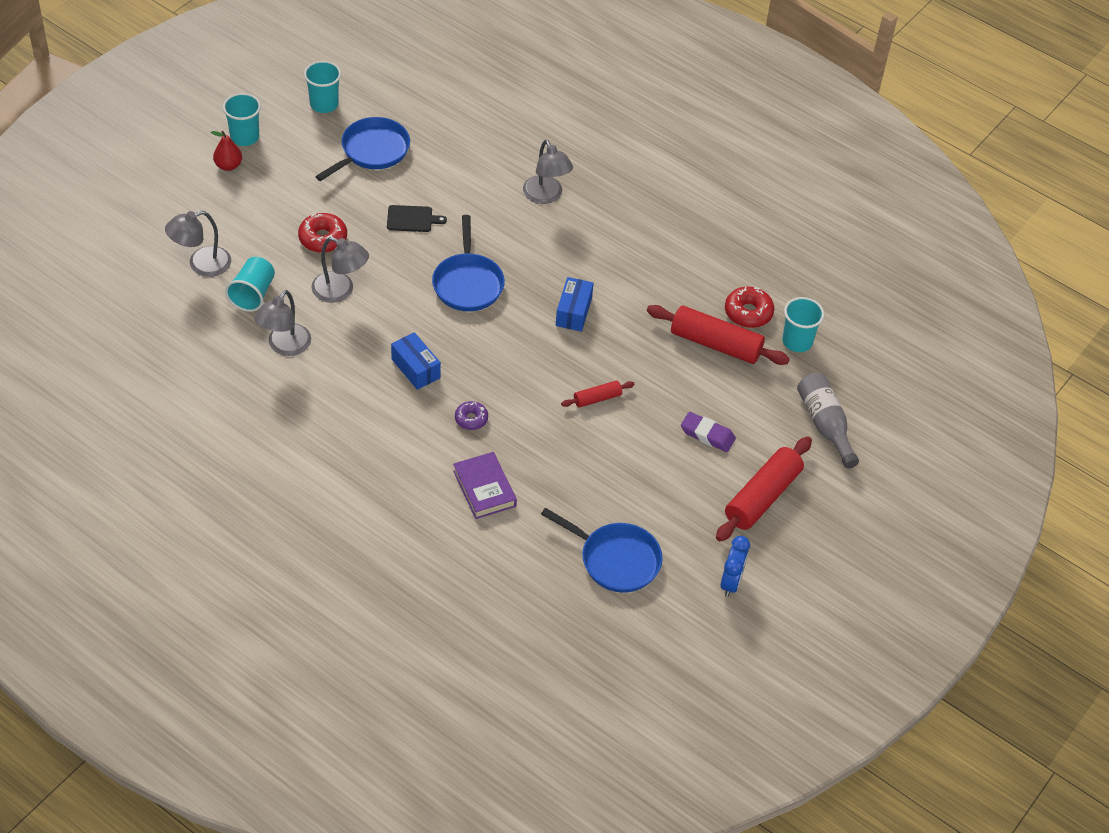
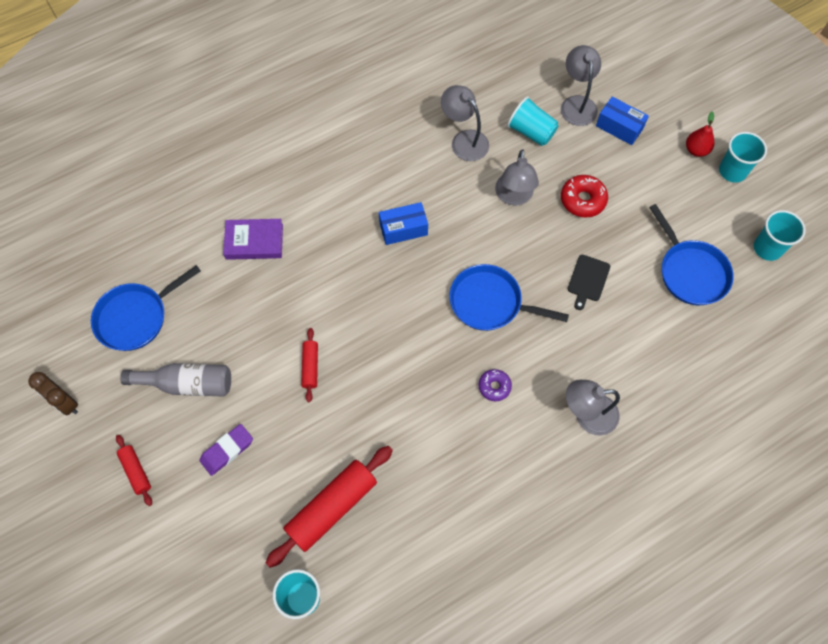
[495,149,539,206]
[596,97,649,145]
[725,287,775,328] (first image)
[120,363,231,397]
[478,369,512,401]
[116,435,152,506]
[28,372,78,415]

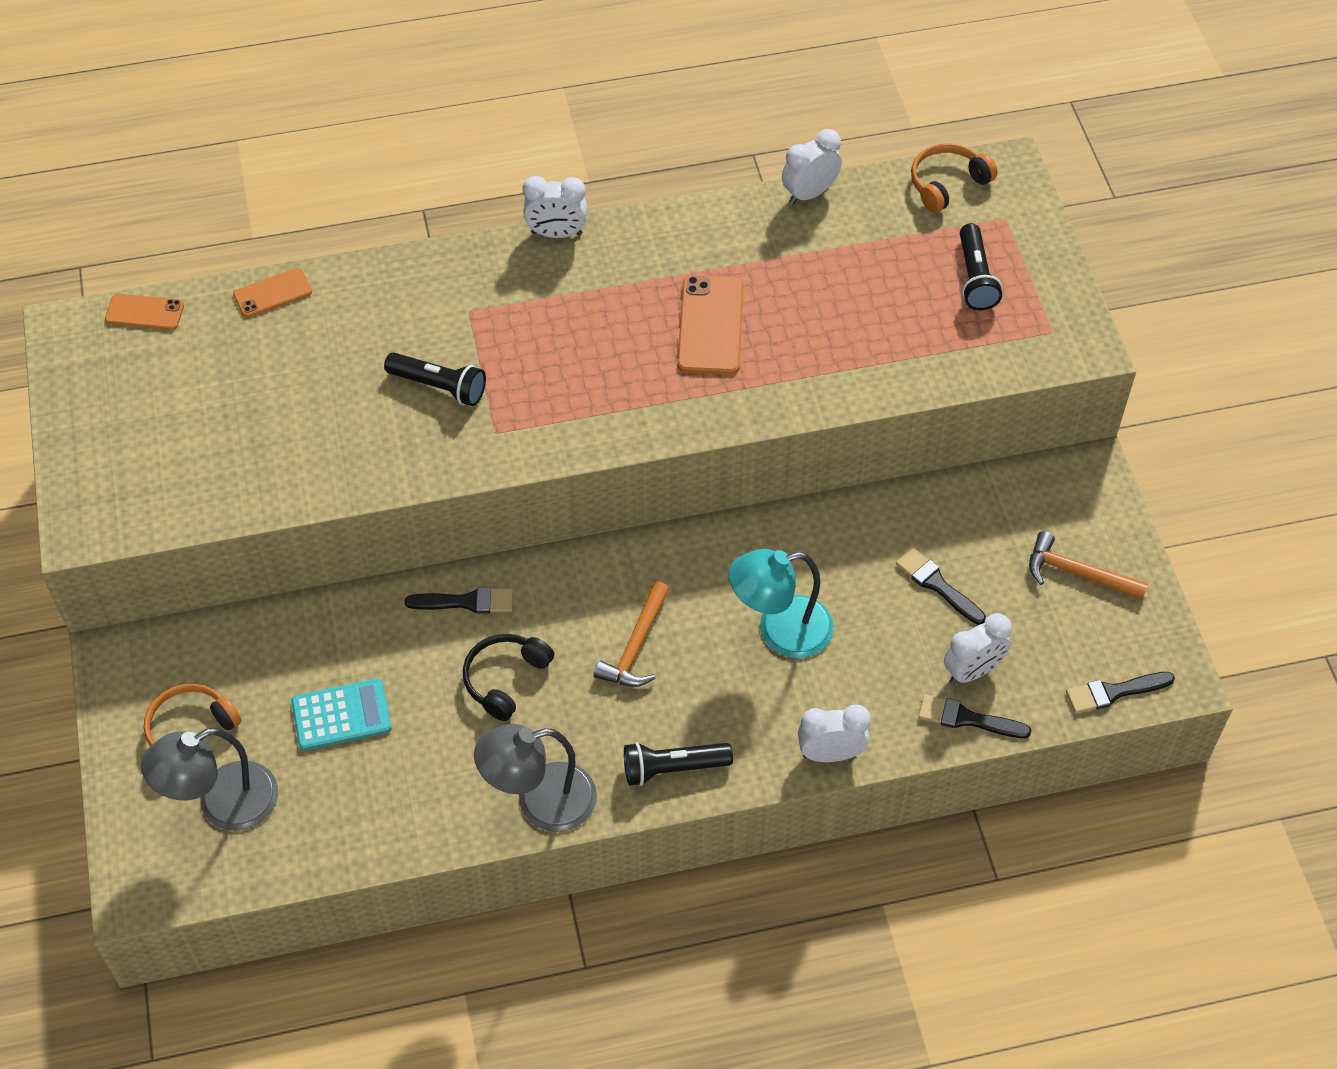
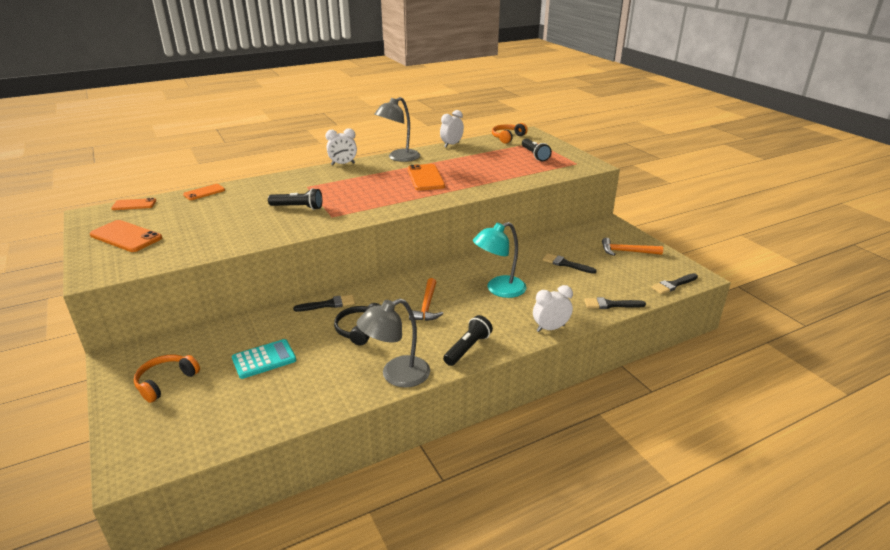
[944,613,1012,684] (first image)
[375,97,420,162]
[443,315,493,366]
[90,220,162,252]

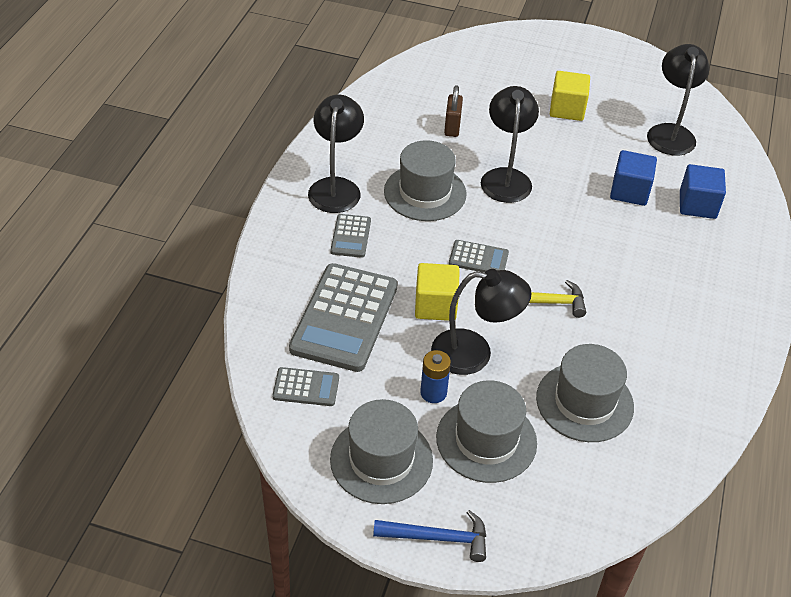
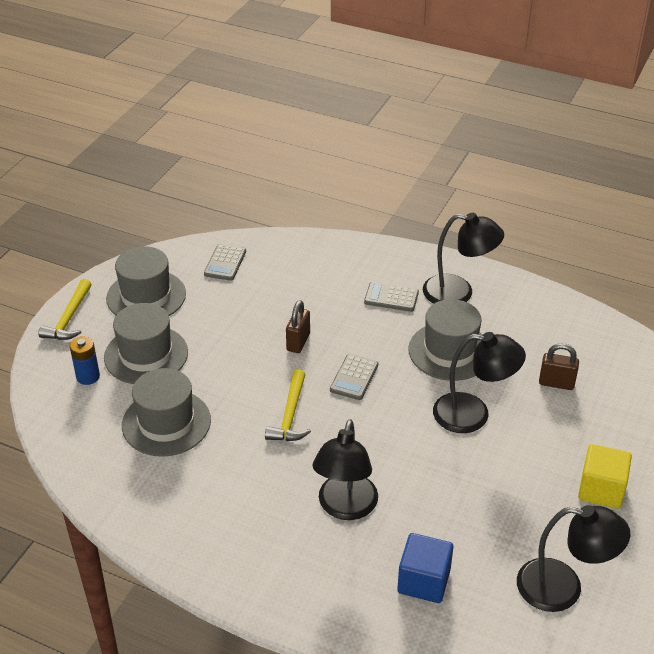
[610,150,657,206] (first image)
[289,263,398,372] (first image)
[286,300,310,353]
[312,419,378,520]
[70,336,100,385]
[38,279,92,340]

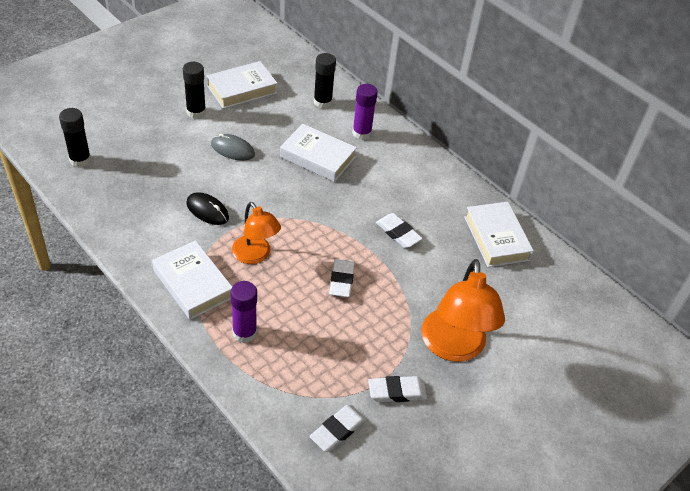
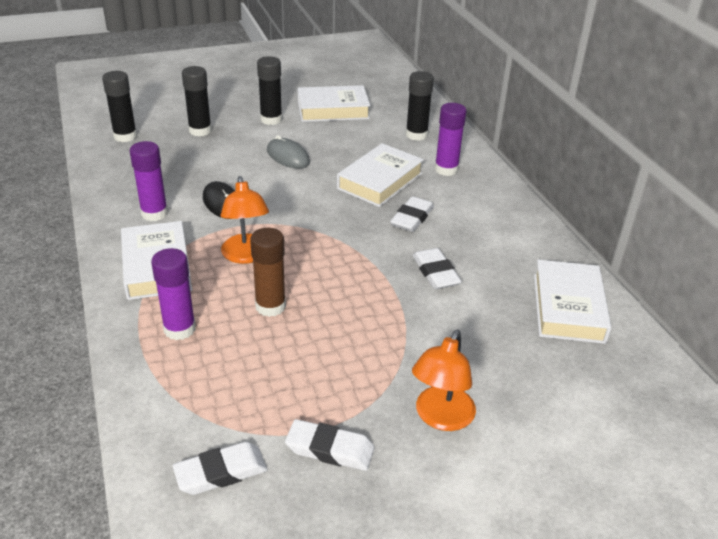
[337,143,424,207]
[390,196,434,232]
[412,330,476,431]
[182,66,212,136]
[130,141,168,221]
[250,228,286,317]

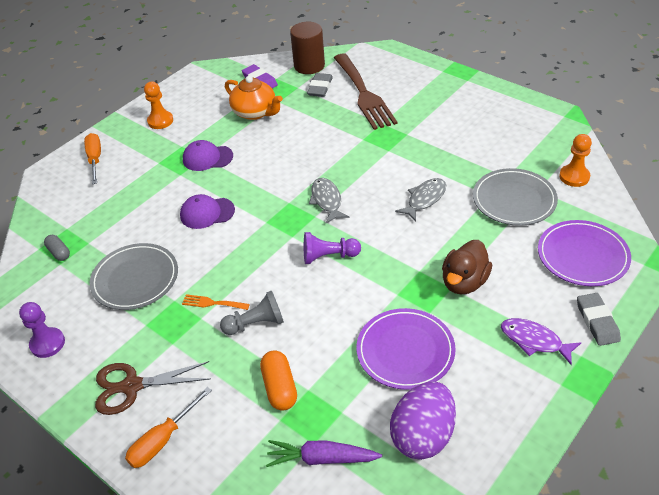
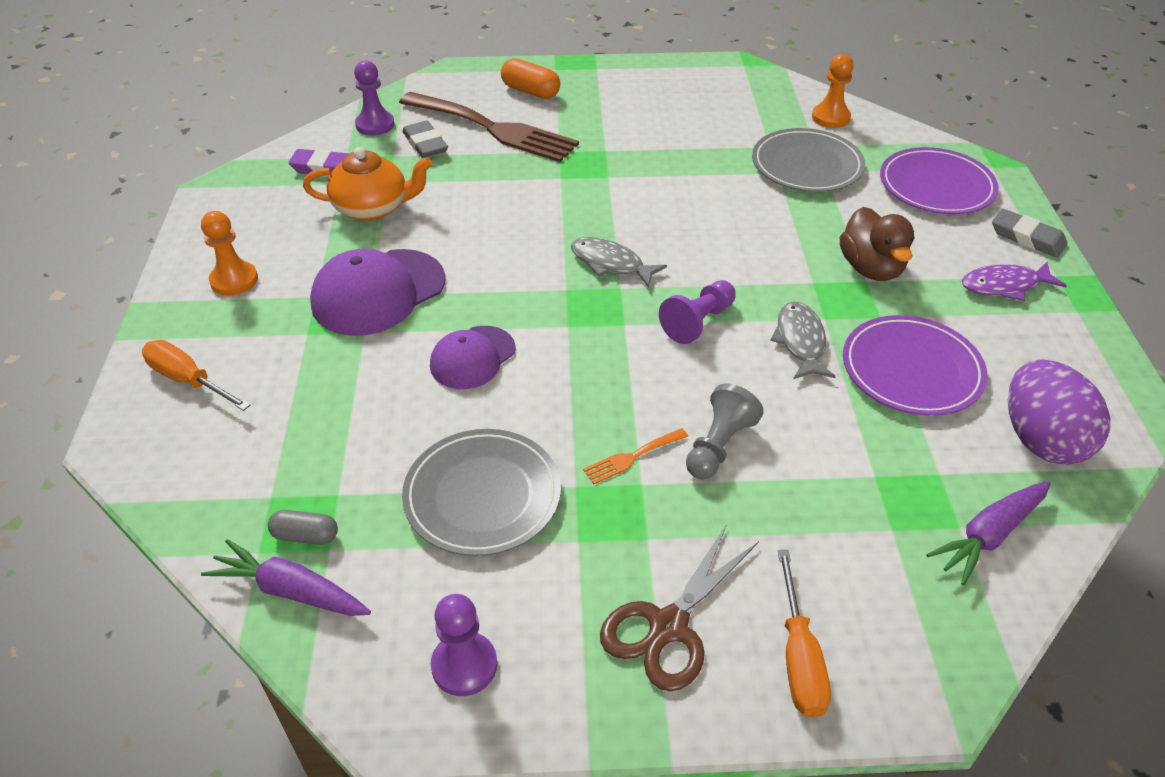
[354,61,394,136]
[310,249,445,336]
[770,301,836,379]
[501,58,560,99]
[201,539,371,616]

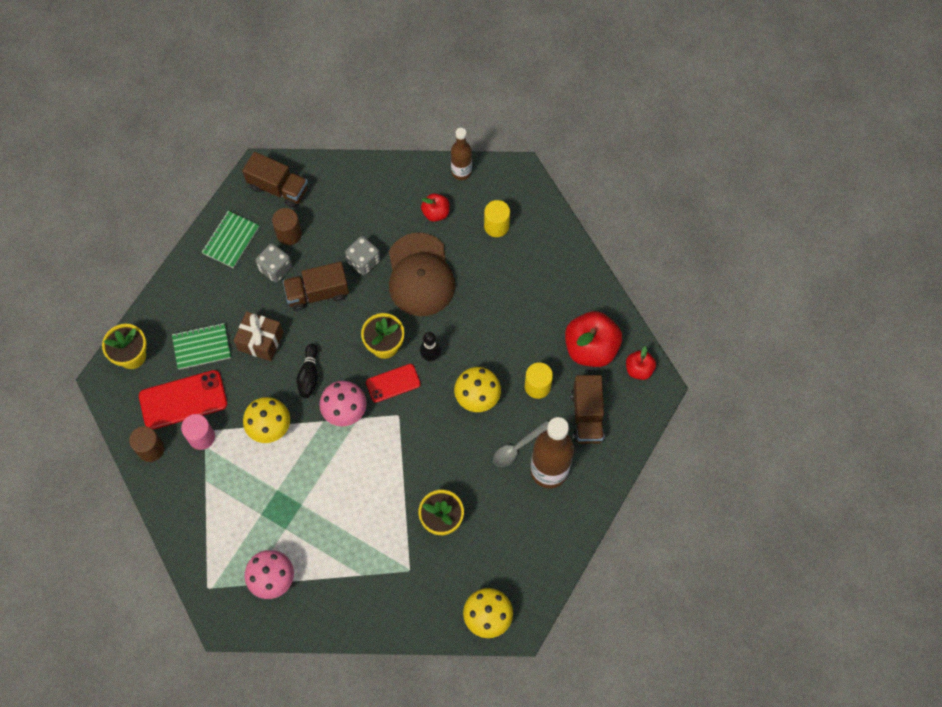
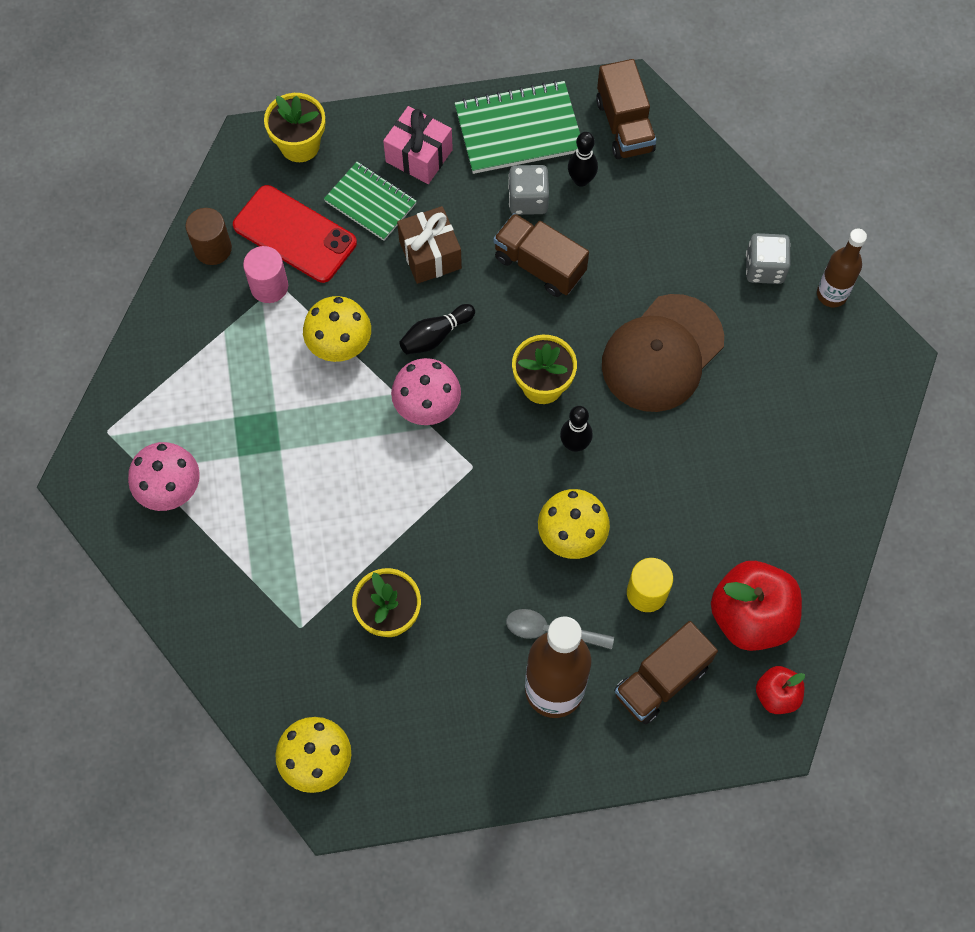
[421,193,450,222] (first image)
[484,200,510,237] (first image)
[568,132,598,187]
[455,80,580,174]
[746,233,791,284]
[366,364,421,403] (first image)
[383,106,453,184]

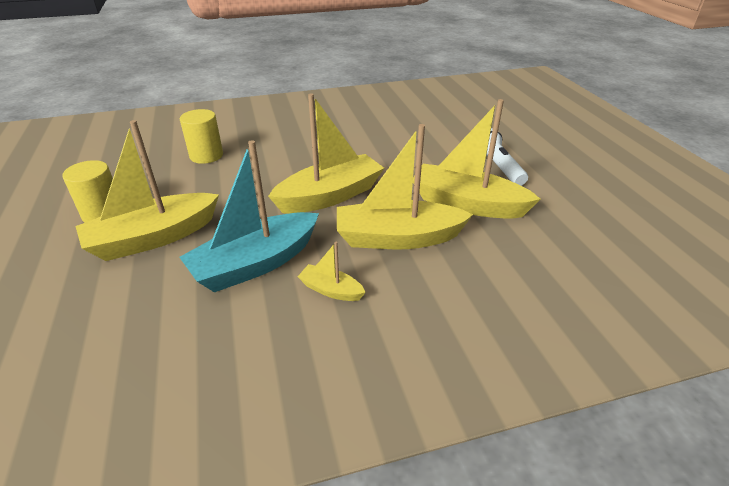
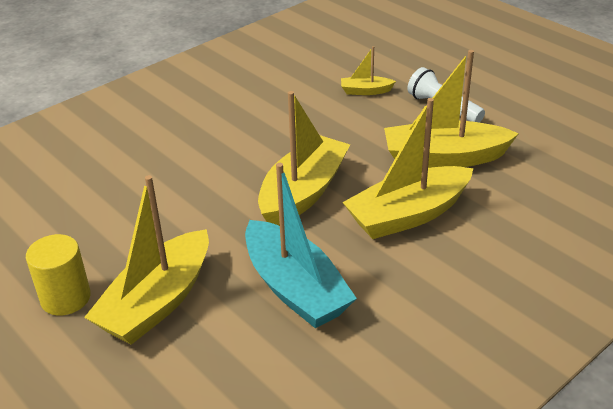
[180,109,223,164] (first image)
[245,163,357,328]
[341,46,396,95]

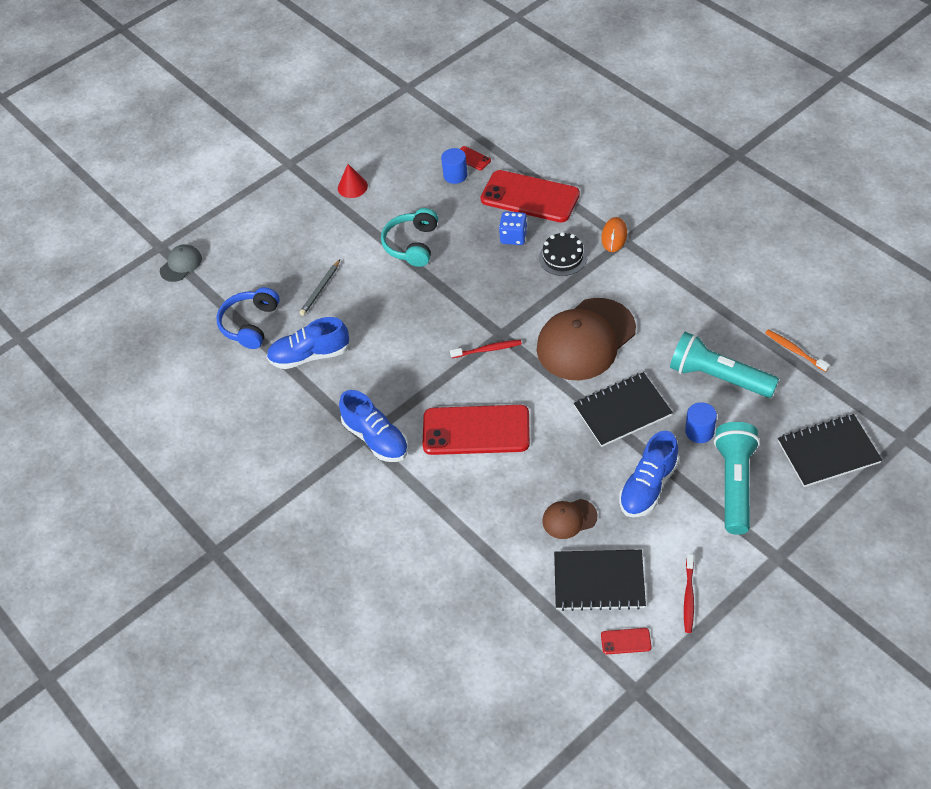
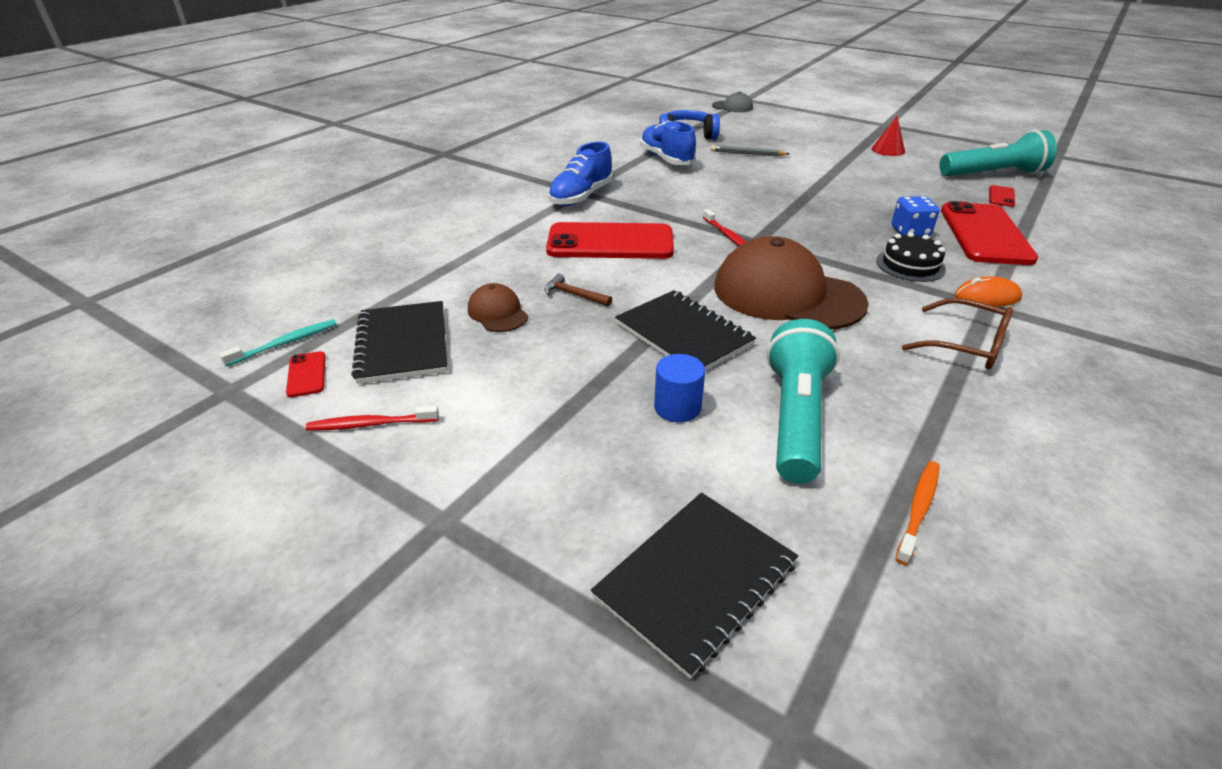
[441,148,468,184] (first image)
[381,208,438,267] (first image)
[546,222,674,259]
[591,493,798,679]
[940,130,1057,176]
[619,431,679,517] (first image)
[545,274,612,307]
[902,298,1013,369]
[219,319,337,366]

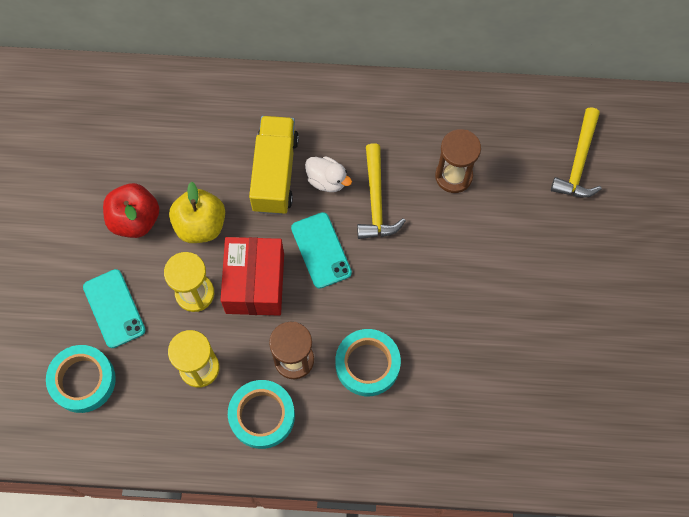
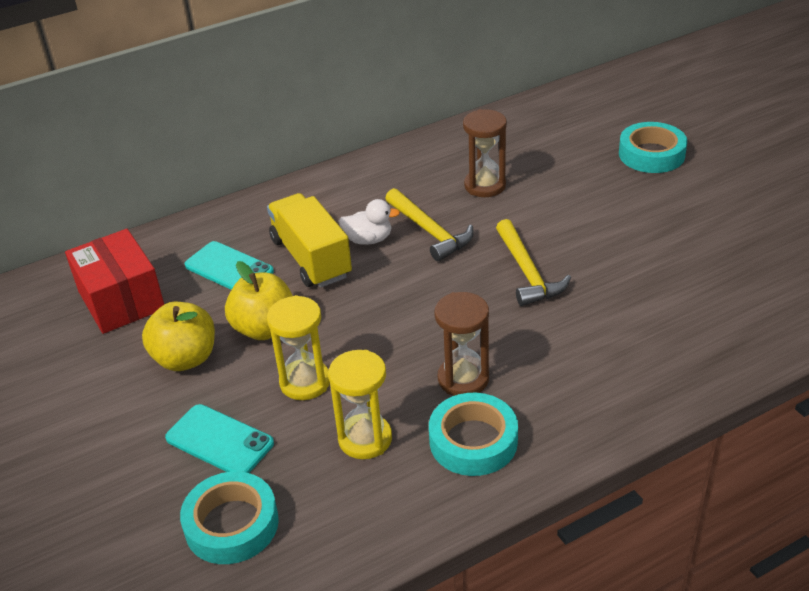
[496,219,571,306]
[142,302,215,371]
[185,241,274,290]
[65,229,164,334]
[619,122,687,173]

